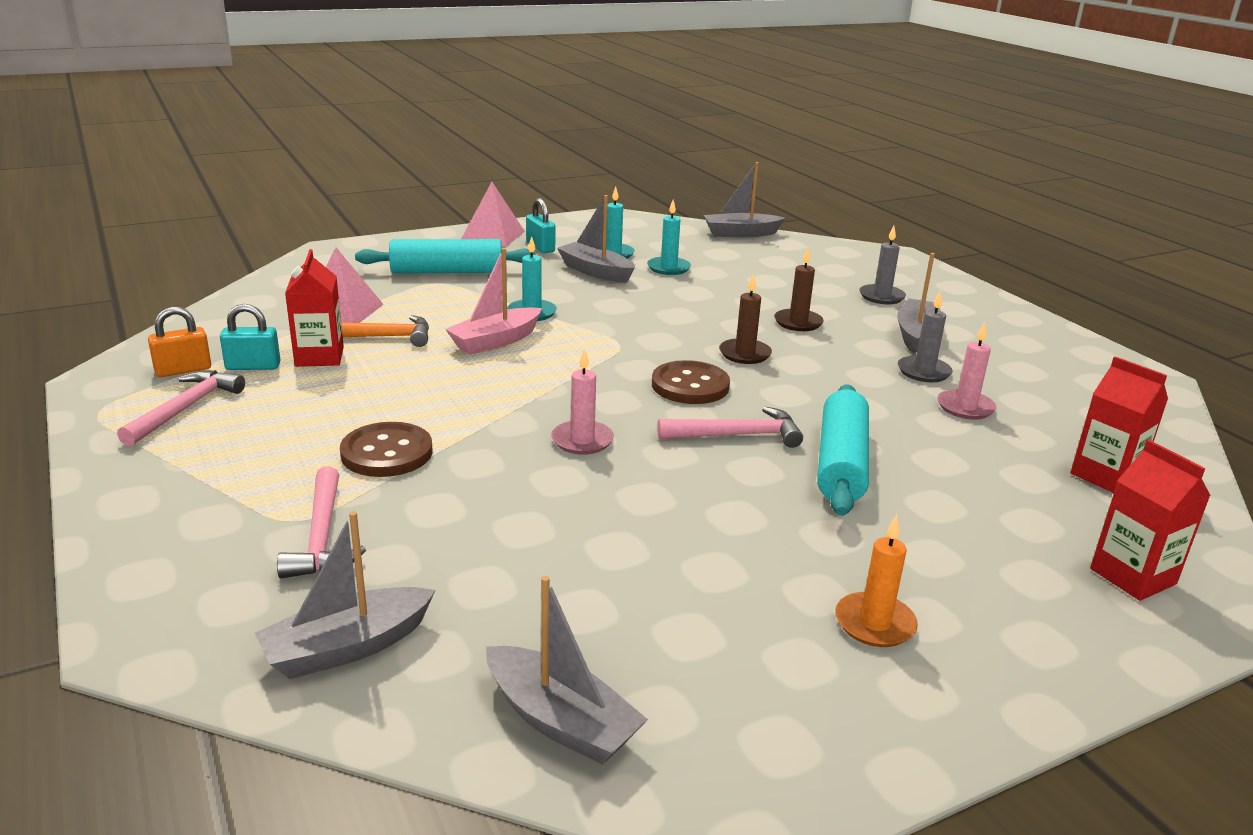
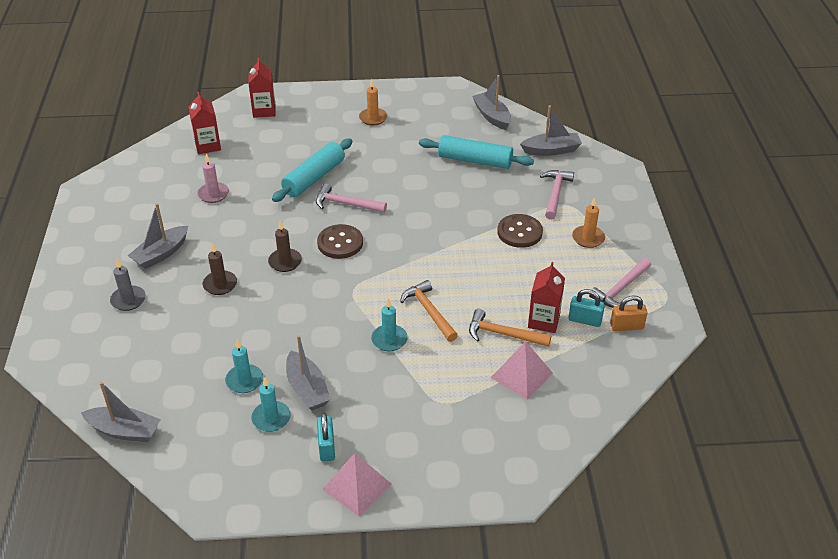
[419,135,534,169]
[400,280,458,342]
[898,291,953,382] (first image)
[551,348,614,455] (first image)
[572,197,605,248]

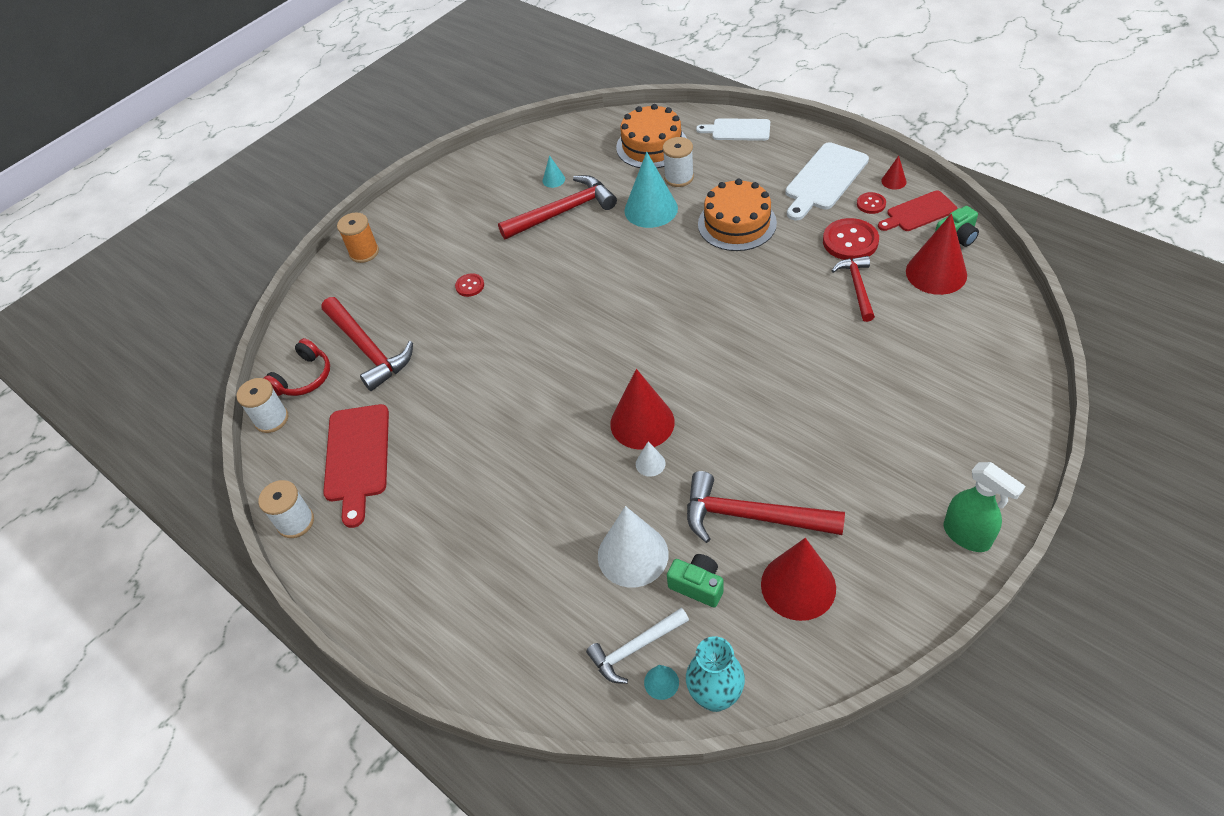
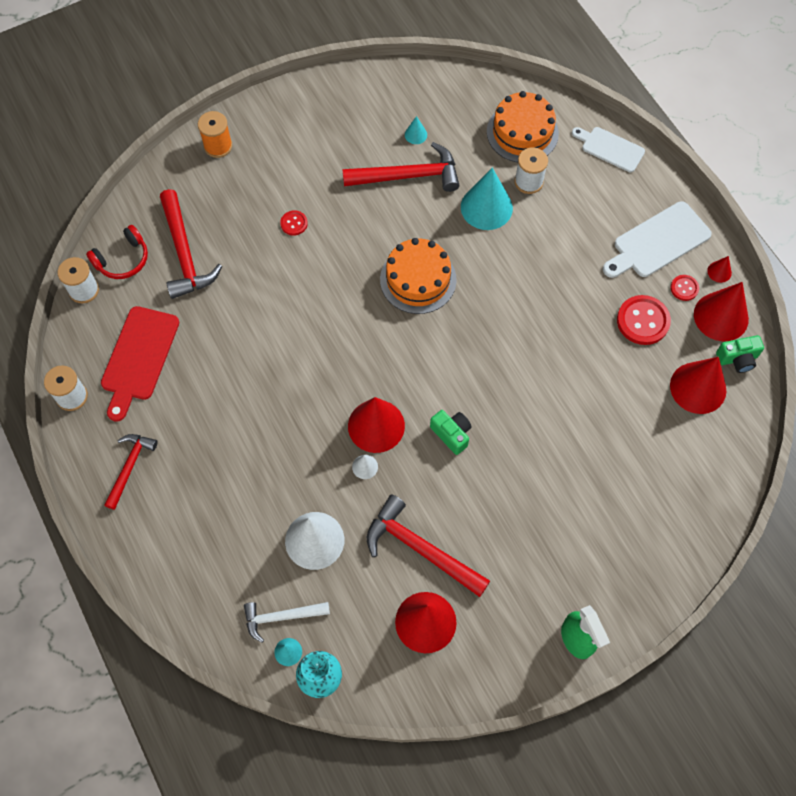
[380,238,457,314]
[694,282,749,341]
[104,434,158,510]
[430,410,472,455]

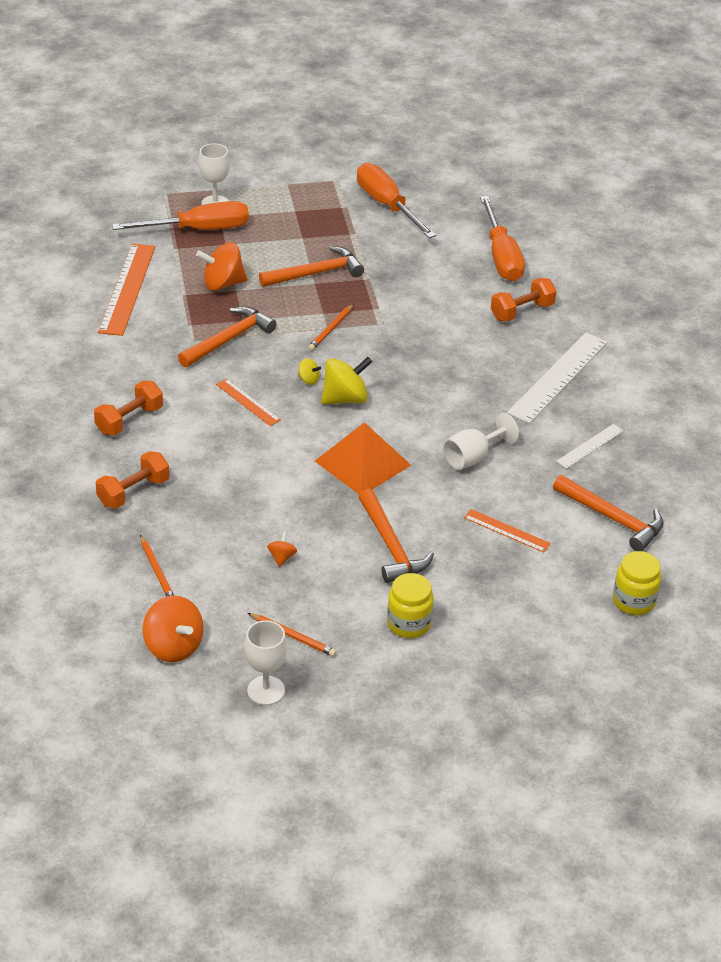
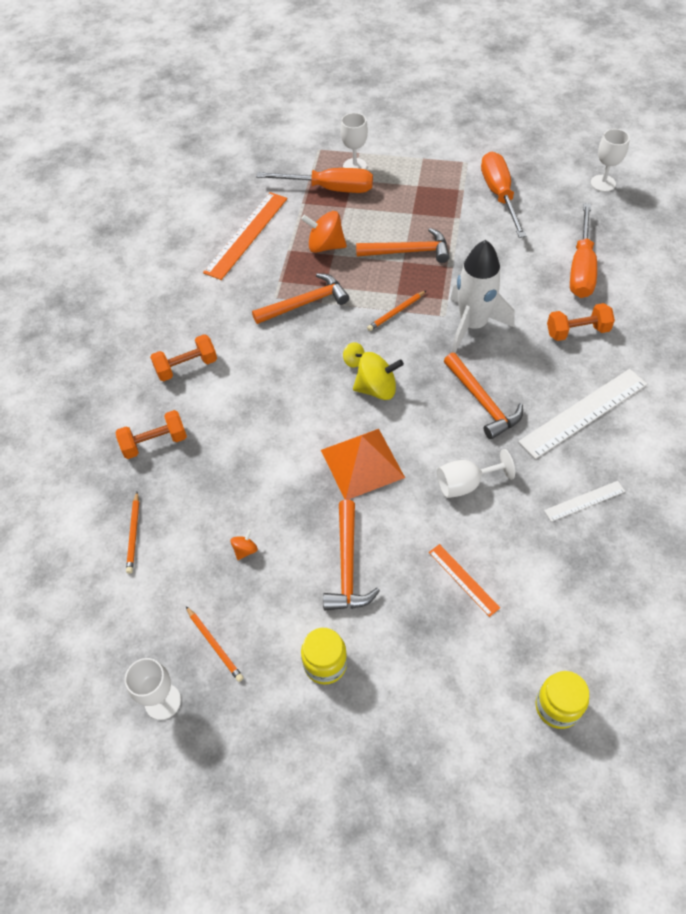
[216,379,281,426] (first image)
[444,353,523,439]
[142,595,204,662] (first image)
[591,129,630,192]
[450,240,515,353]

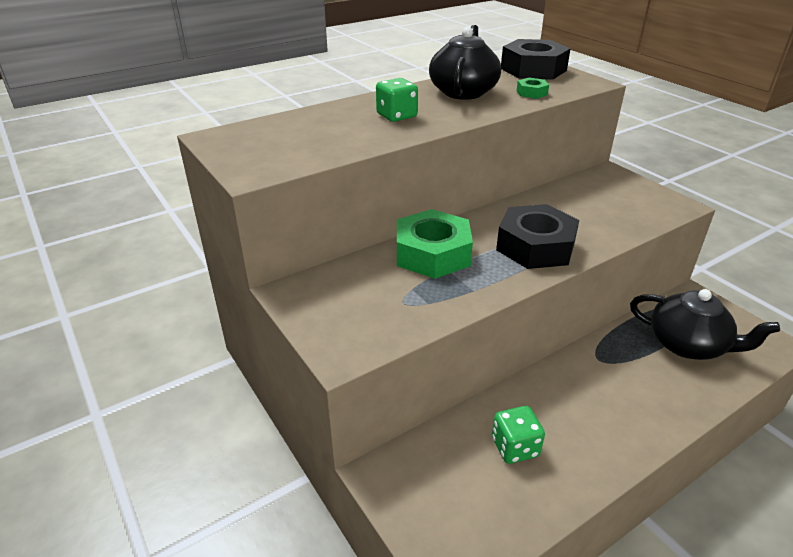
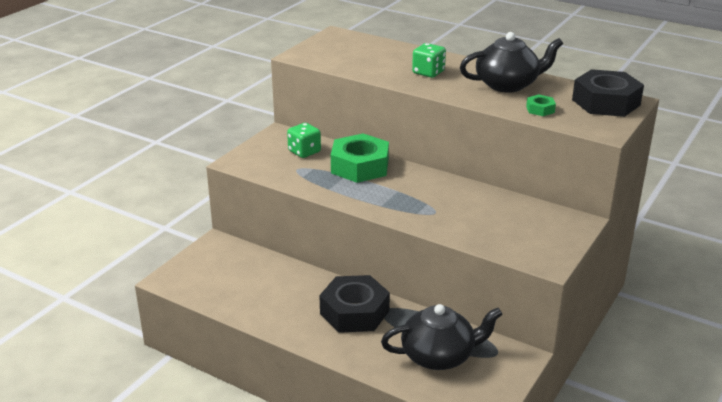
[319,275,390,333]
[381,304,503,370]
[287,123,321,158]

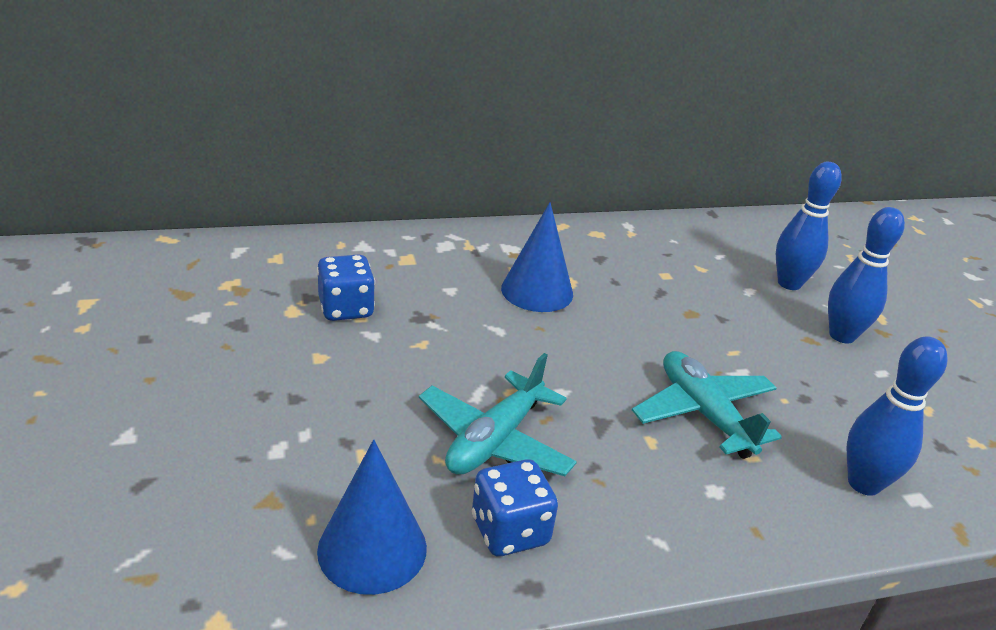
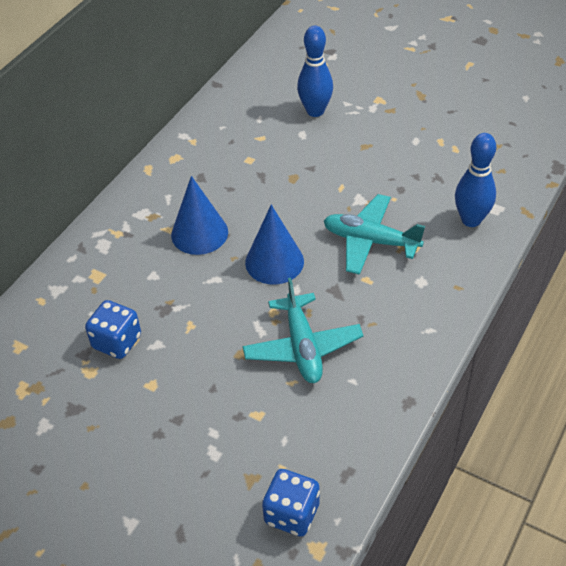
[828,207,905,344] (first image)
[245,205,304,285]
[262,469,320,537]

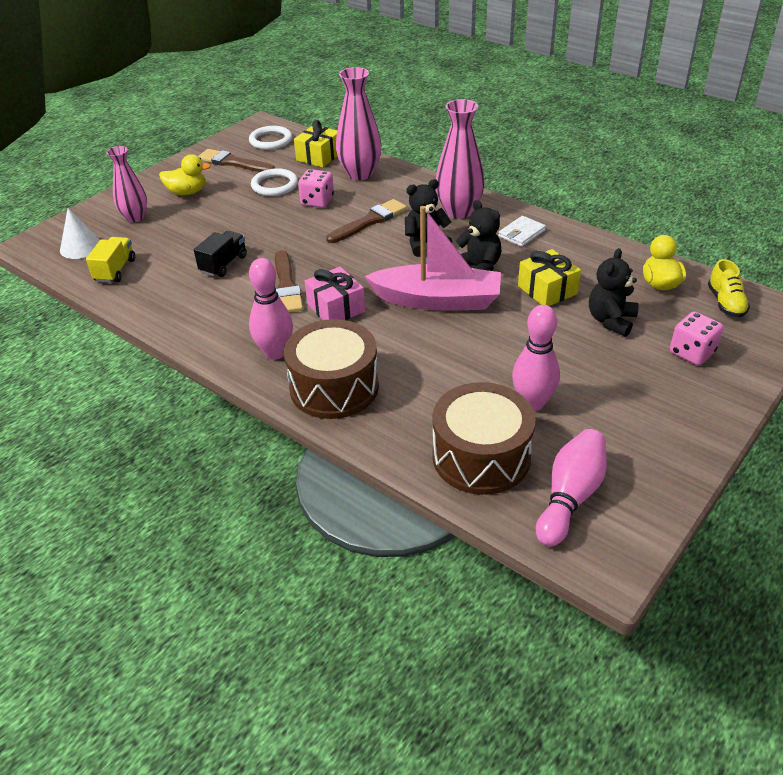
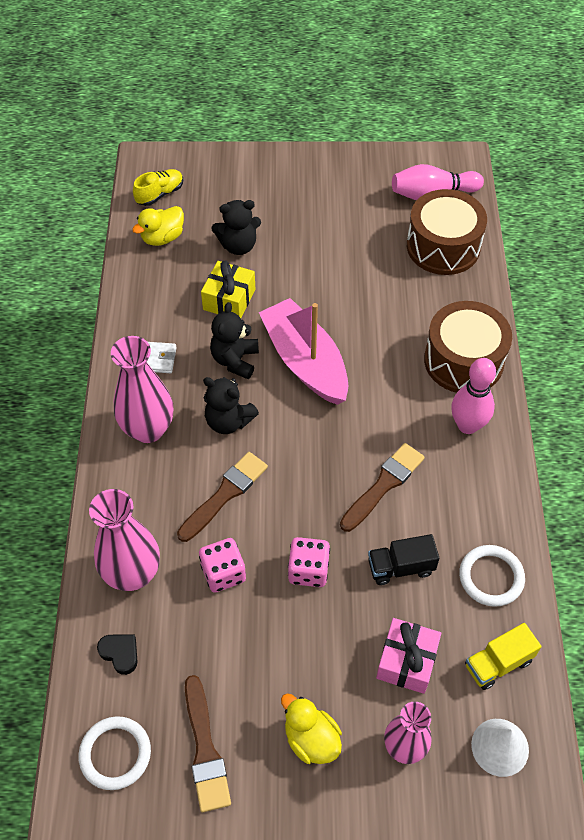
[97,634,138,675]
[459,545,525,607]
[177,452,268,542]
[376,618,441,694]
[512,305,560,411] (first image)
[288,537,330,587]

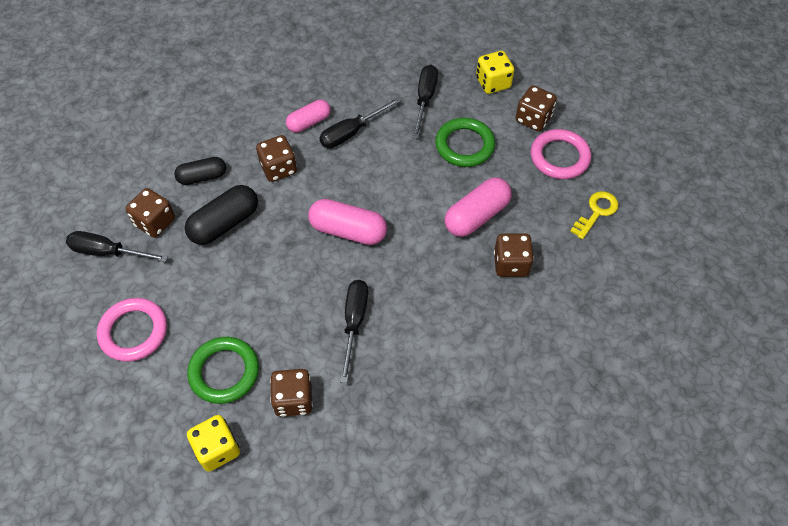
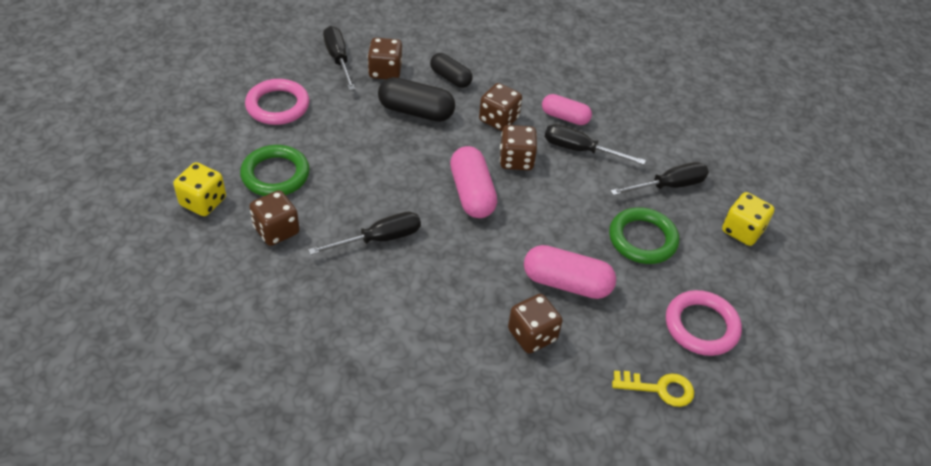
[500,125,537,170]

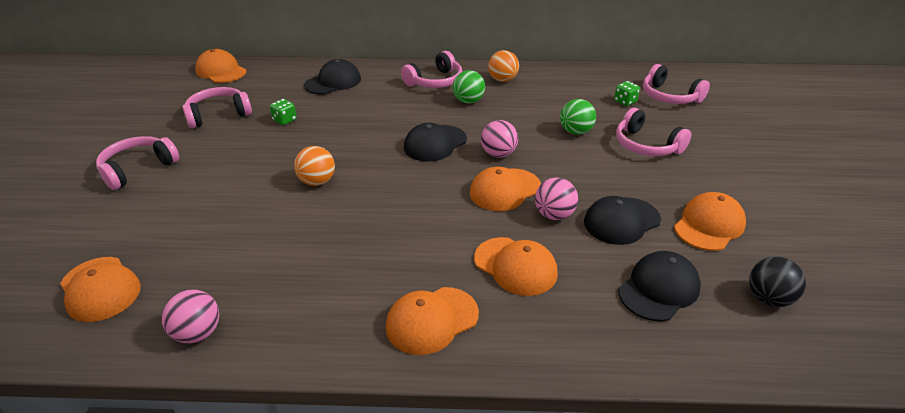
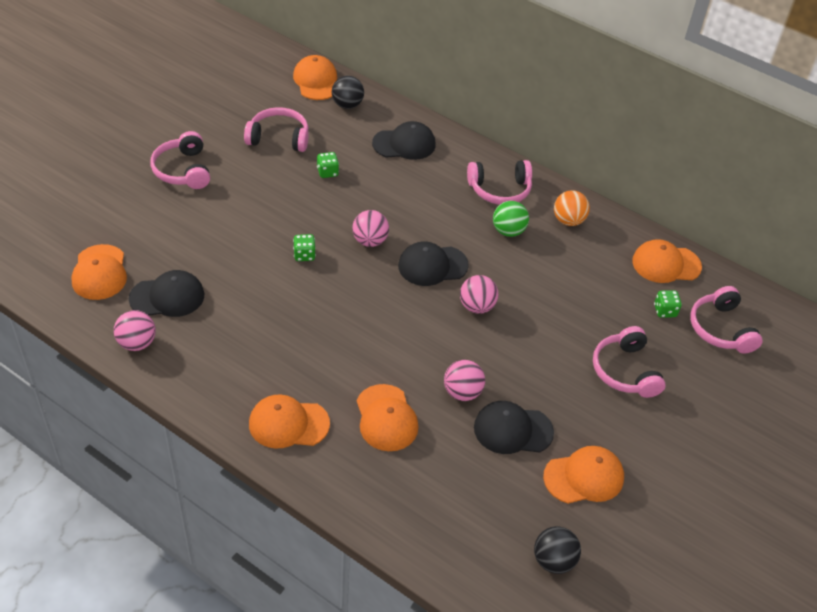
[560,99,596,135] (first image)
[150,131,210,189]
[293,234,316,261]
[632,239,702,283]
[129,270,204,317]
[332,76,364,109]
[352,210,389,247]

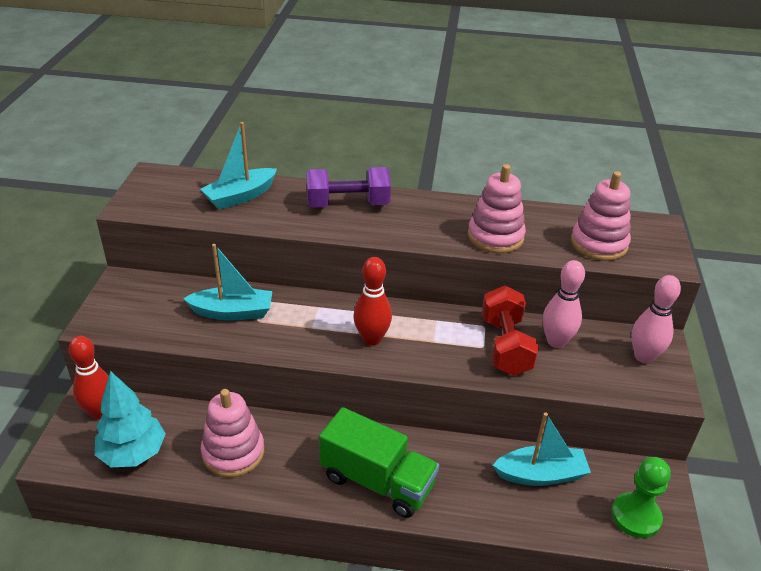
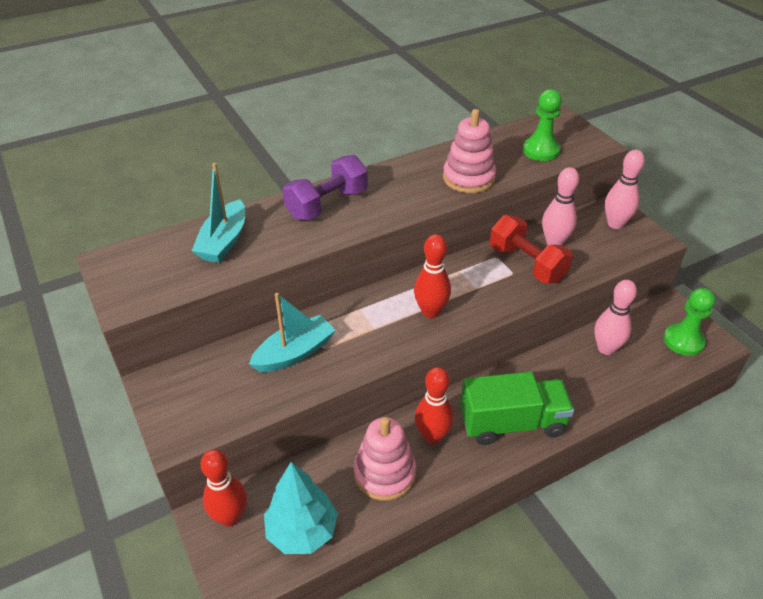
[523,89,562,161]
[595,280,637,355]
[415,367,454,444]

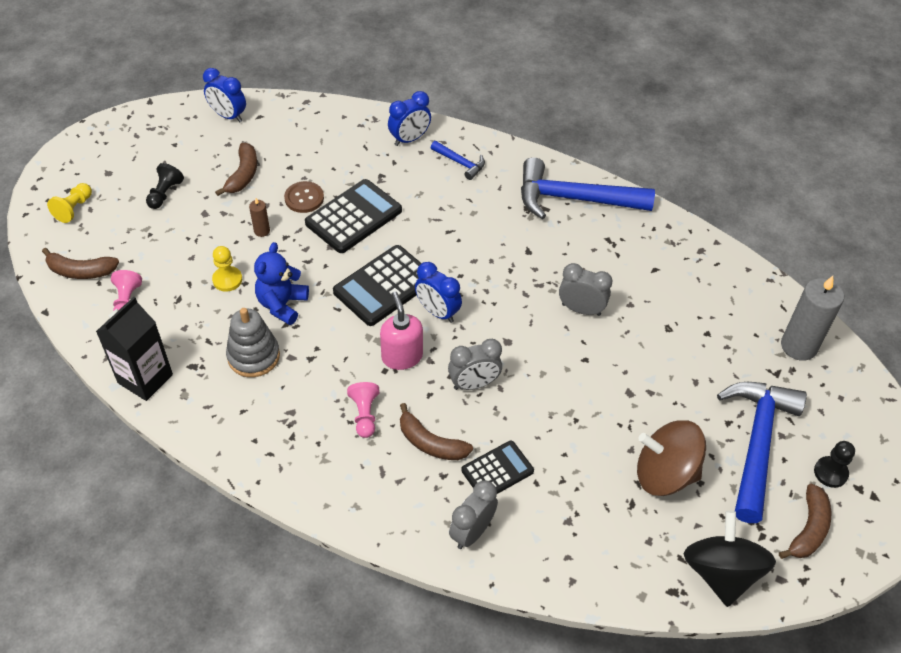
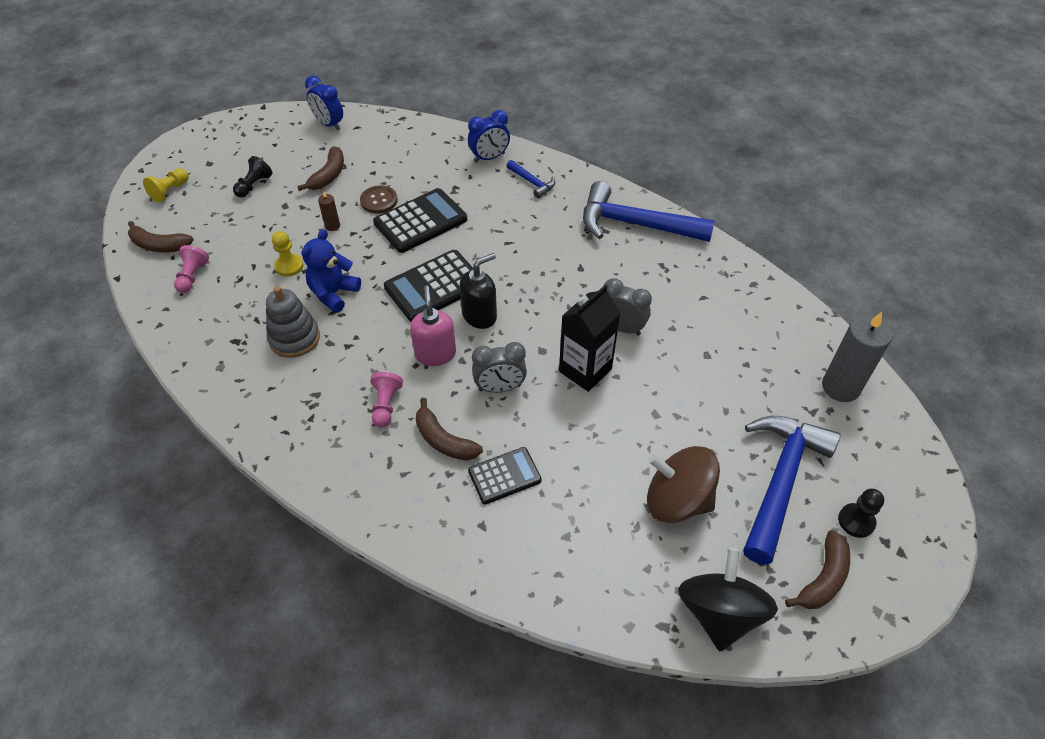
[460,253,497,329]
[559,285,621,392]
[449,480,498,549] (first image)

